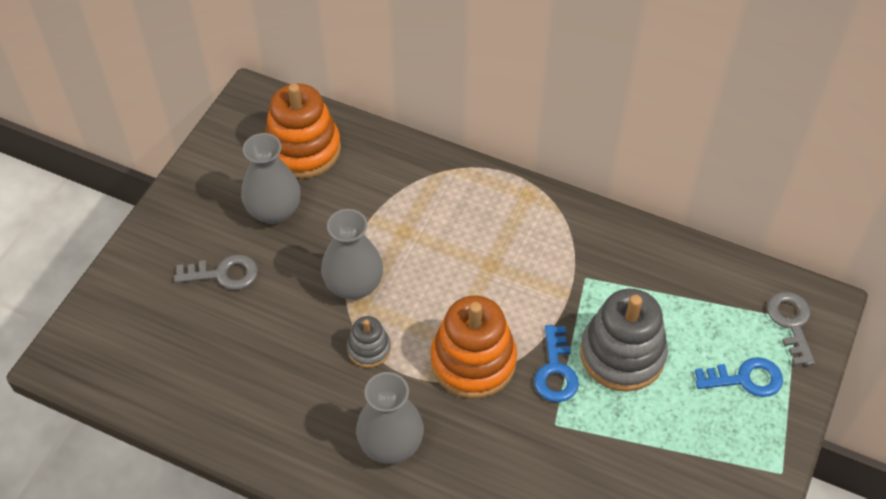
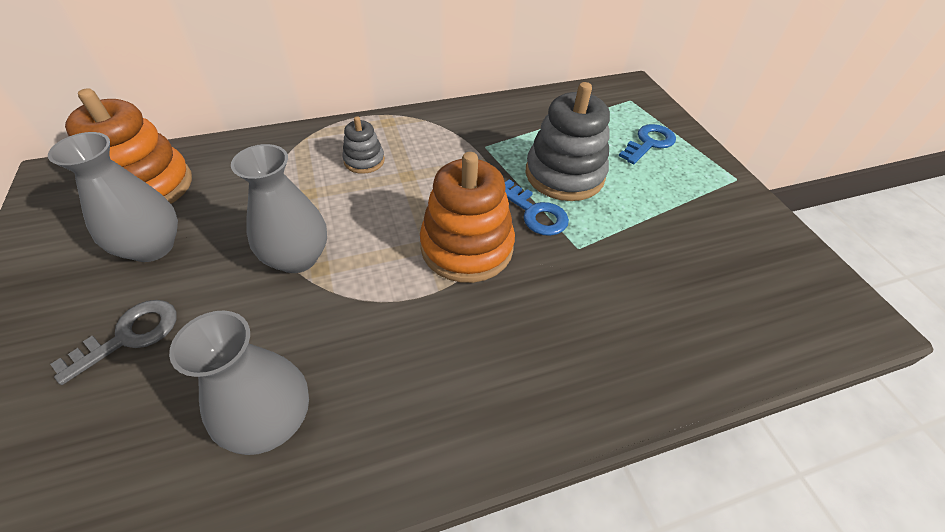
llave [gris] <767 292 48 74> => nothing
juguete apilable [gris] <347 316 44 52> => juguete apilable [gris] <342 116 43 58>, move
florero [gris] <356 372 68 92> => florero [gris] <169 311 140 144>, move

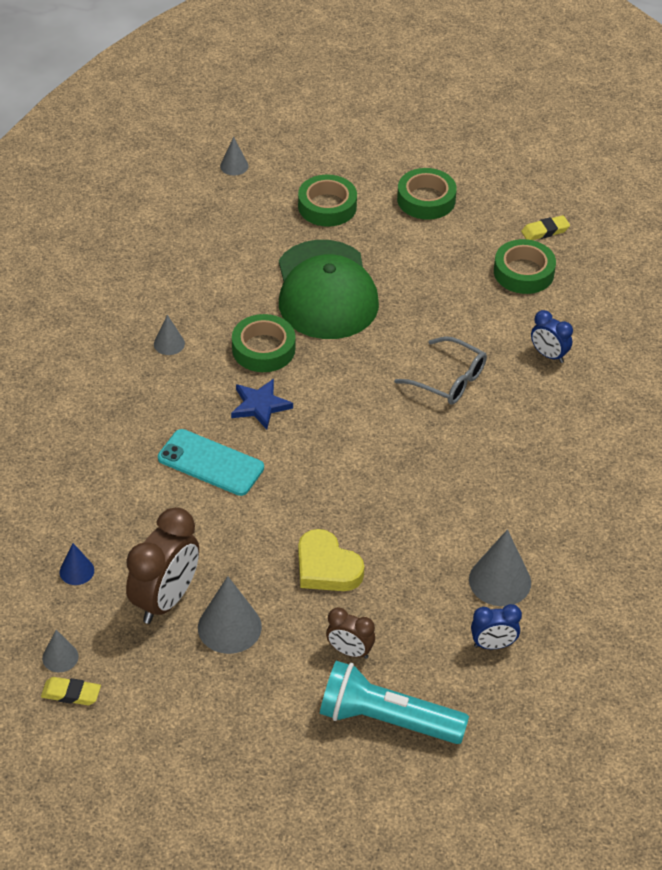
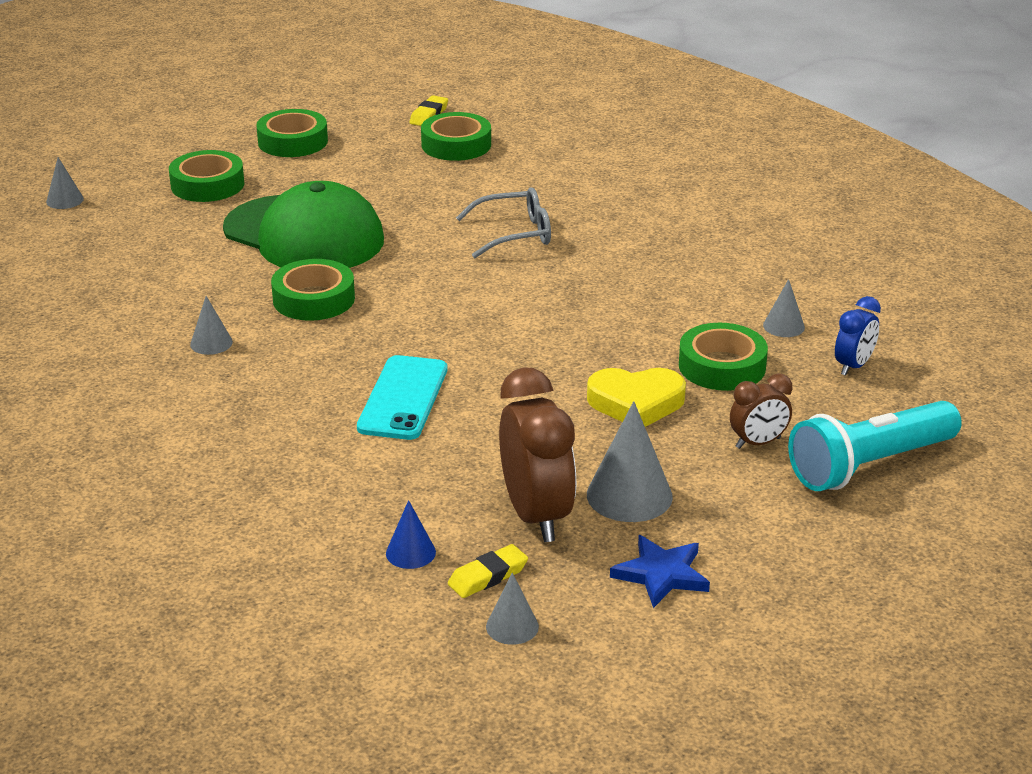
despertador [azul] <531 310 42 53> => nothing
estrella [azul] <231 379 62 51> => estrella [azul] <610 535 100 73>, move
móvil [turquesa] <158 429 106 67> => móvil [turquesa] <357 355 90 85>, 60 degrees counterclockwise
cono [gris] <469 529 62 77> => cono [gris] <763 279 42 58>, x0.56
goma de borrar [amarillo] <41 677 60 28> => goma de borrar [amarillo] <448 544 80 54>, move
nothing => cinta adhesiva [verde] <679 323 89 68>

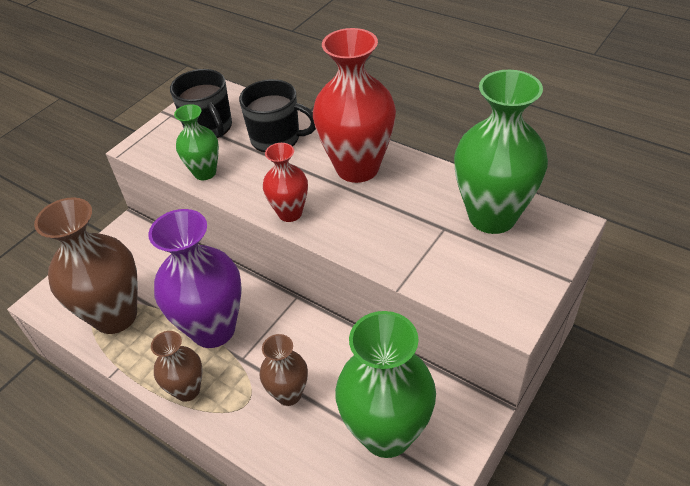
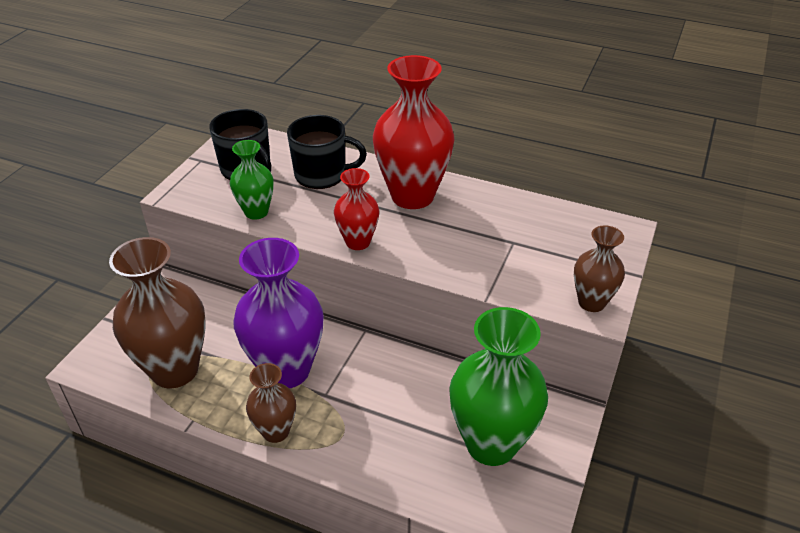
florero [verde] <454 70 94 164> => nothing
florero [marrón] <259 334 49 72> => florero [marrón] <574 225 51 87>, move

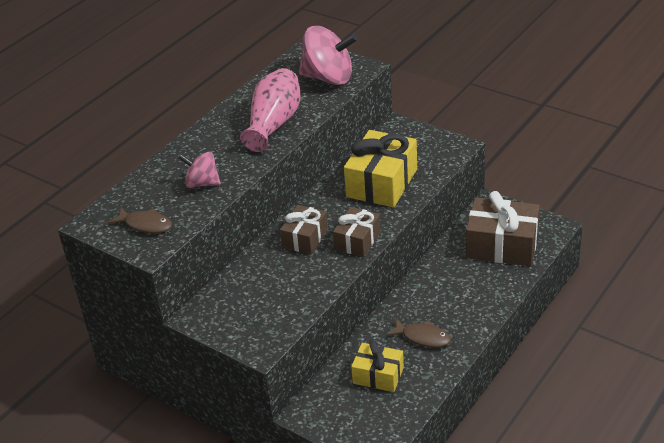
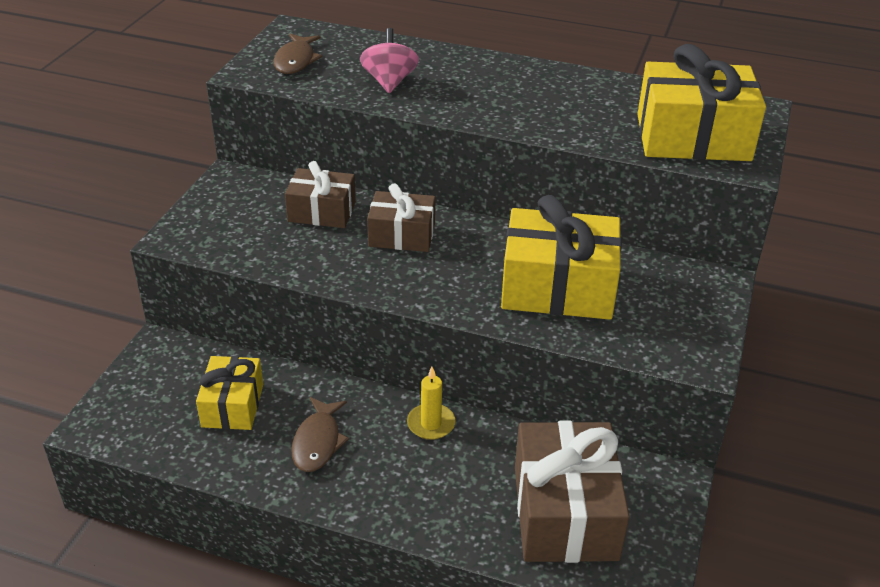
peonza [rosa] <299 26 59 59> => regalo [amarillo] <638 44 128 117>
florero [rosa] <240 68 61 84> => nothing
regalo [marrón] <333 207 48 50> => regalo [marrón] <285 161 71 67>, move
nothing => vela [amarillo] <407 367 49 73>

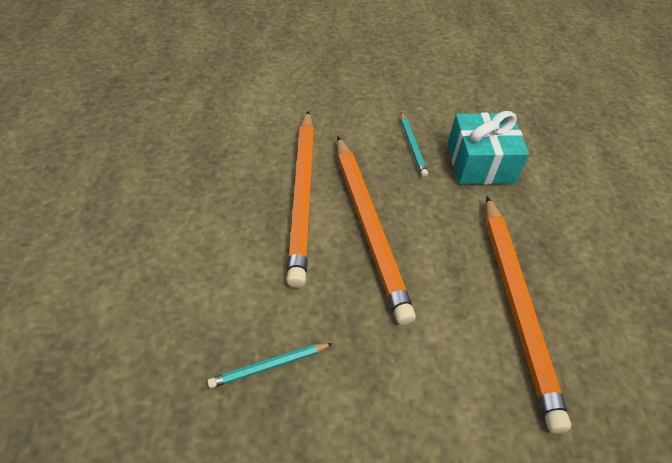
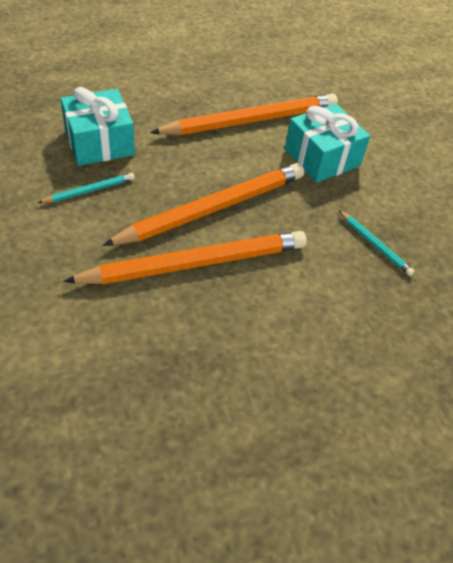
nothing => regalo [turquesa] <285 104 85 79>

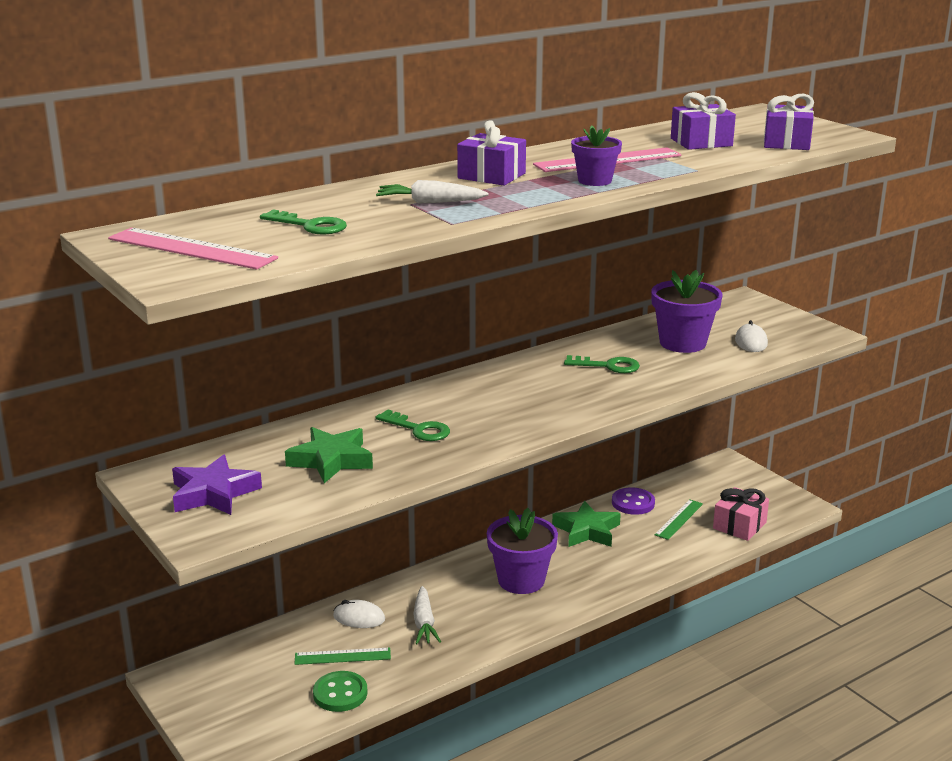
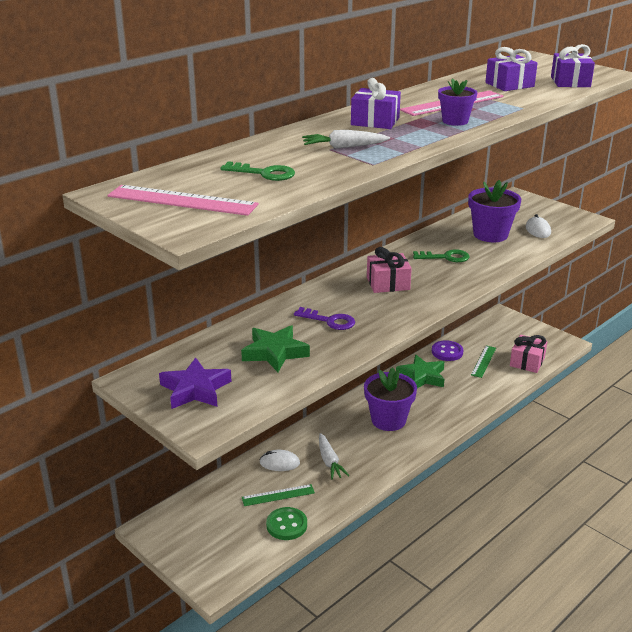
llave [verde] <375 409 75 32> => llave [morado] <294 307 61 23>
nothing => regalo [rosa] <367 247 45 46>

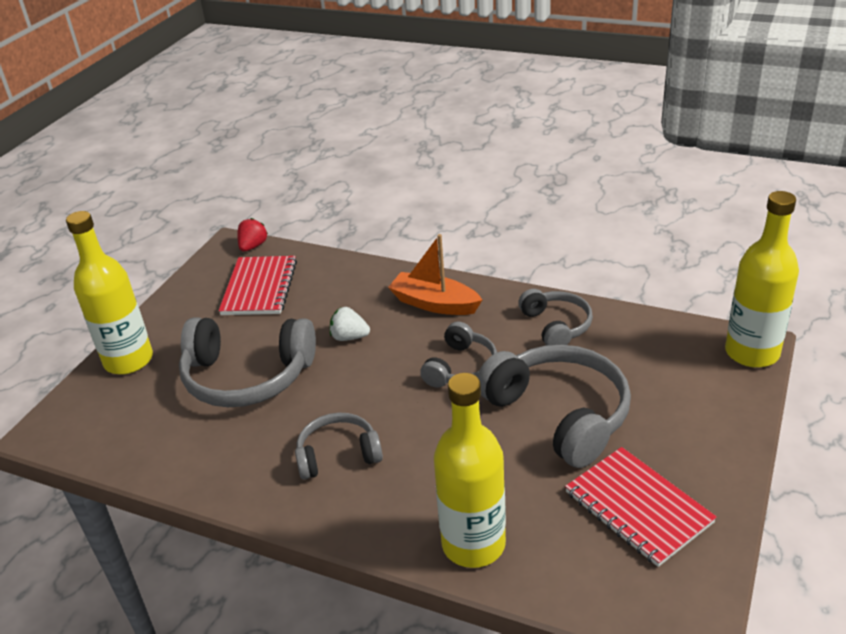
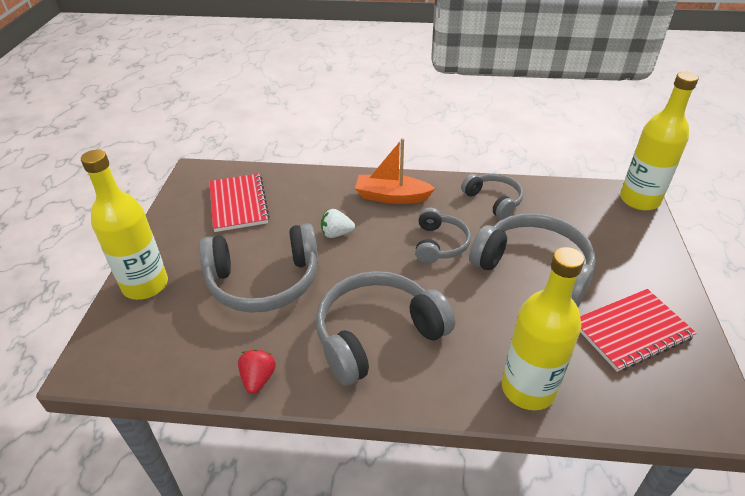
fresa [rojo] <237 218 31 34> => fresa [rojo] <238 349 38 45>, move
auriculares [gris] <295 413 88 67> => auriculares [gris] <316 271 139 115>, x1.74
cuaderno [rojo] <565 447 152 120> => cuaderno [rojo] <580 289 116 83>, 60 degrees counterclockwise

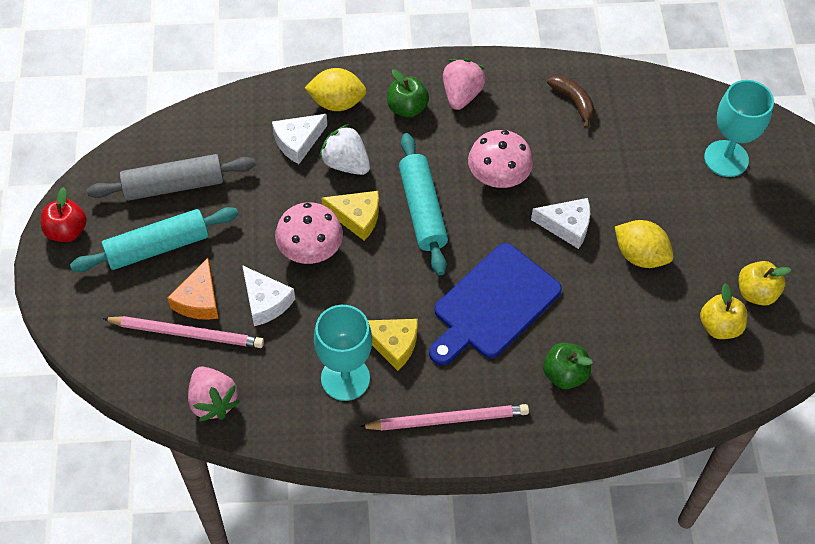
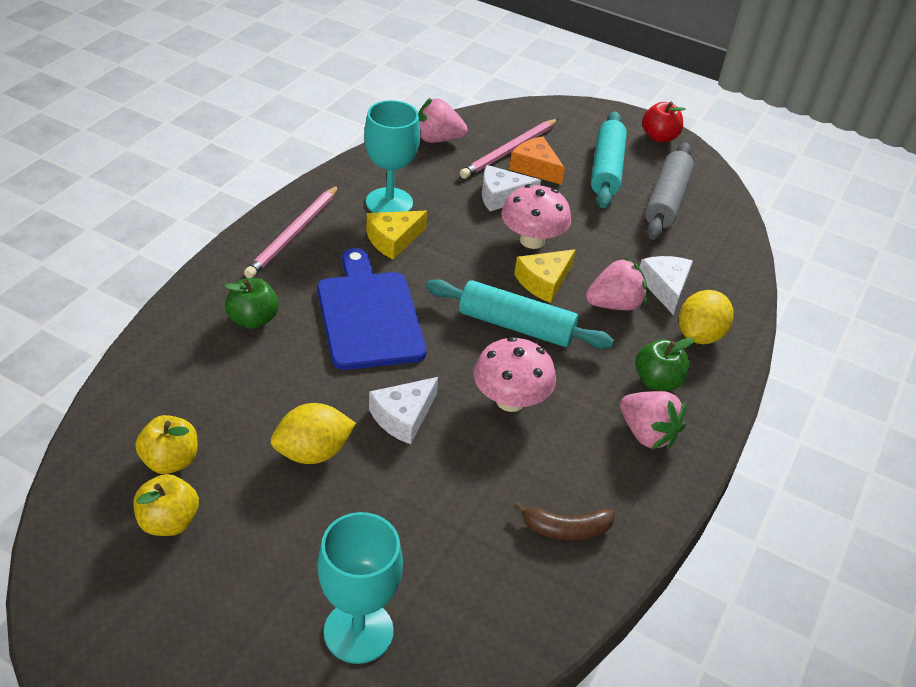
fresa [blanco] <319 124 51 51> => fresa [rosa] <586 257 61 53>

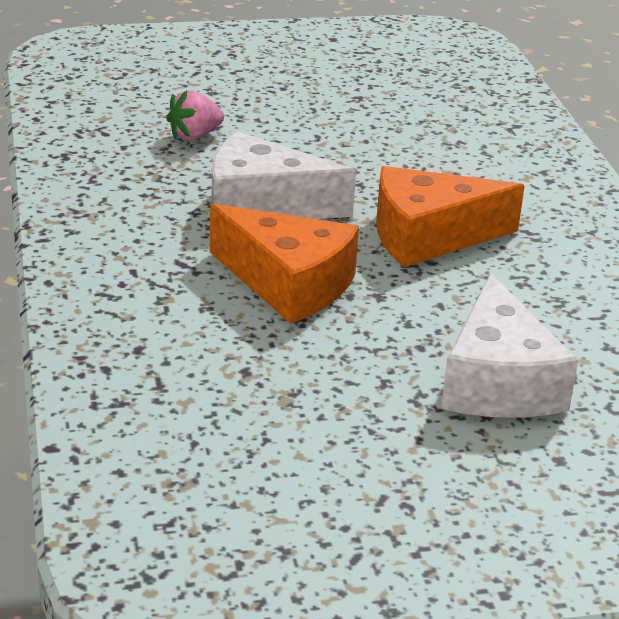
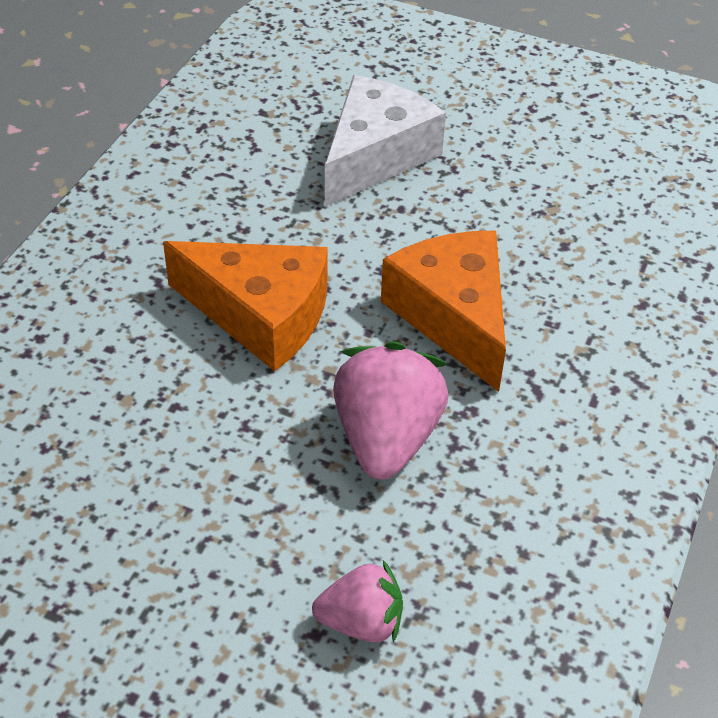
queso [blanco] <211 131 145 88> => fresa [rosa] <333 341 116 139>

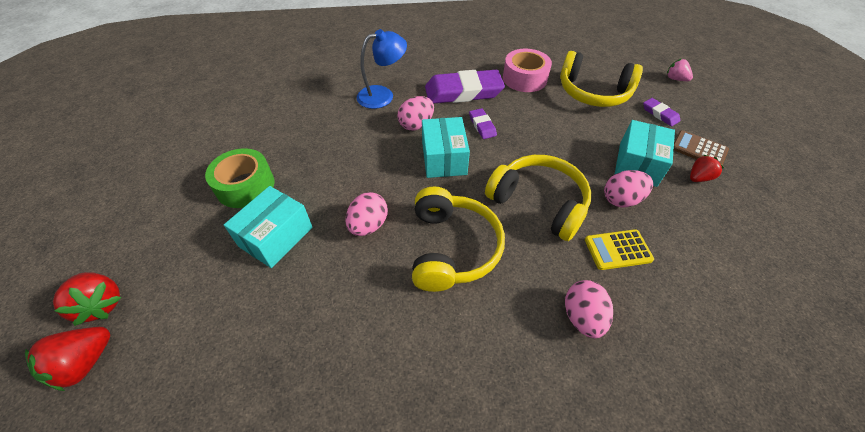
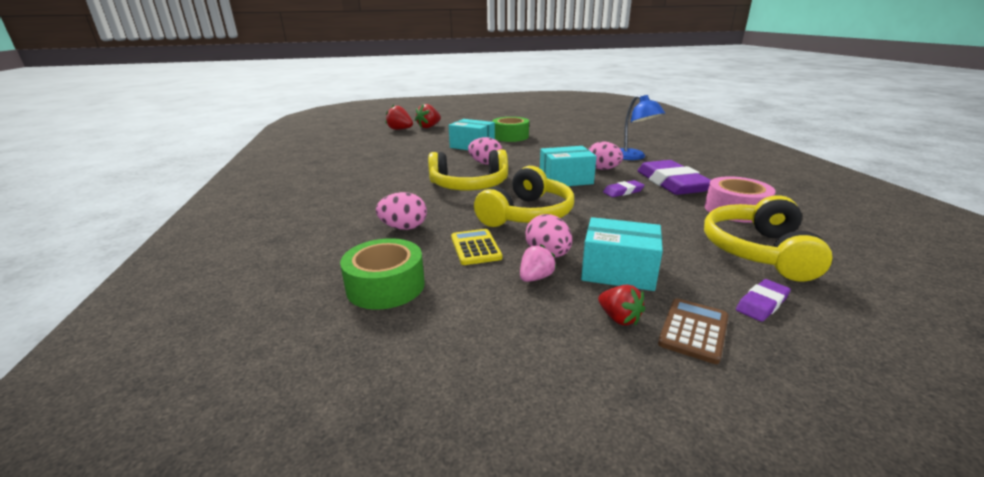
fresa [rosa] <667 59 26 22> => fresa [rosa] <520 244 36 38>, move
nothing => cinta adhesiva [verde] <340 238 85 72>

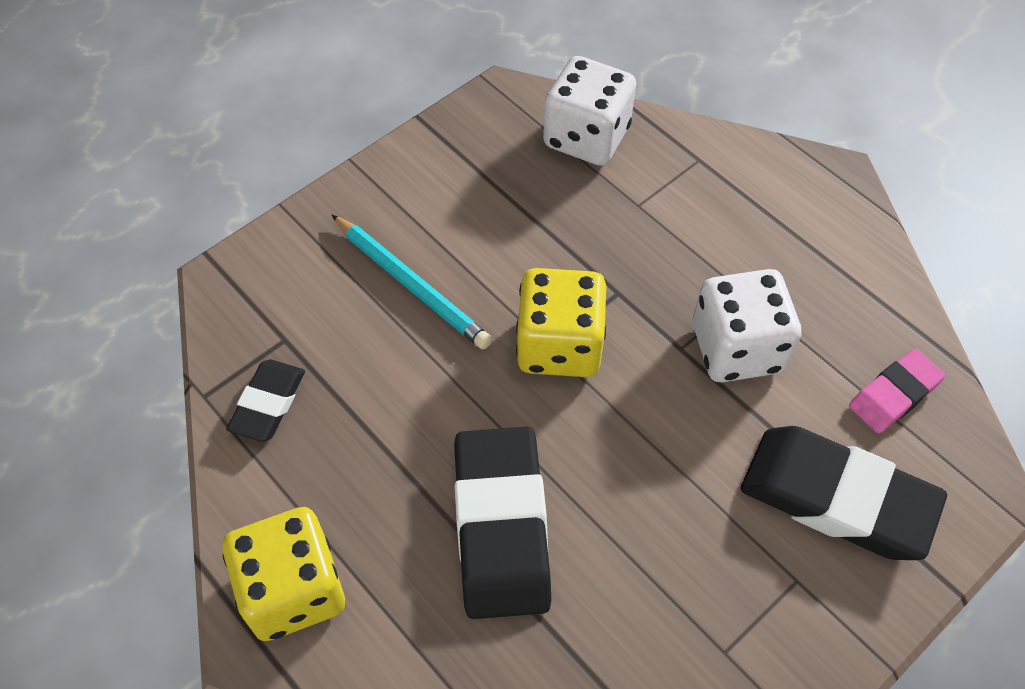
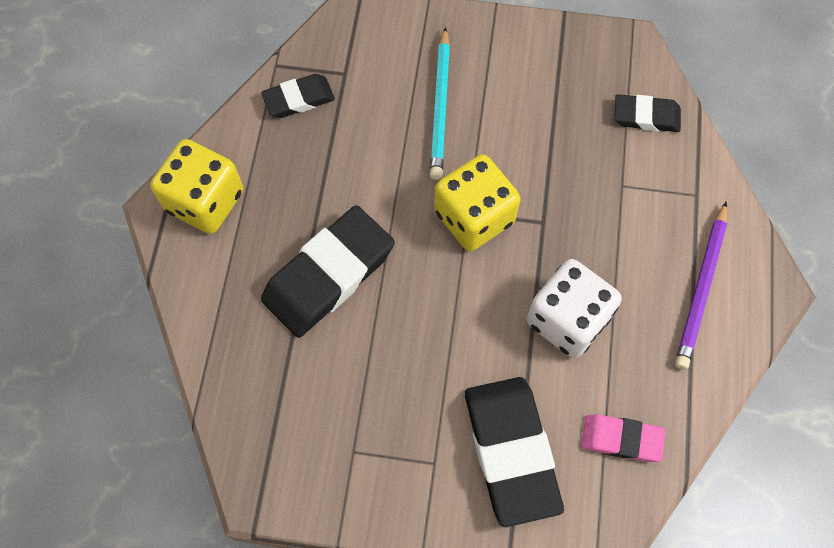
dado [blanco] <543 56 93 110> => goma de borrar [negro] <615 94 66 38>
nothing => lápiz [morado] <675 201 52 169>

